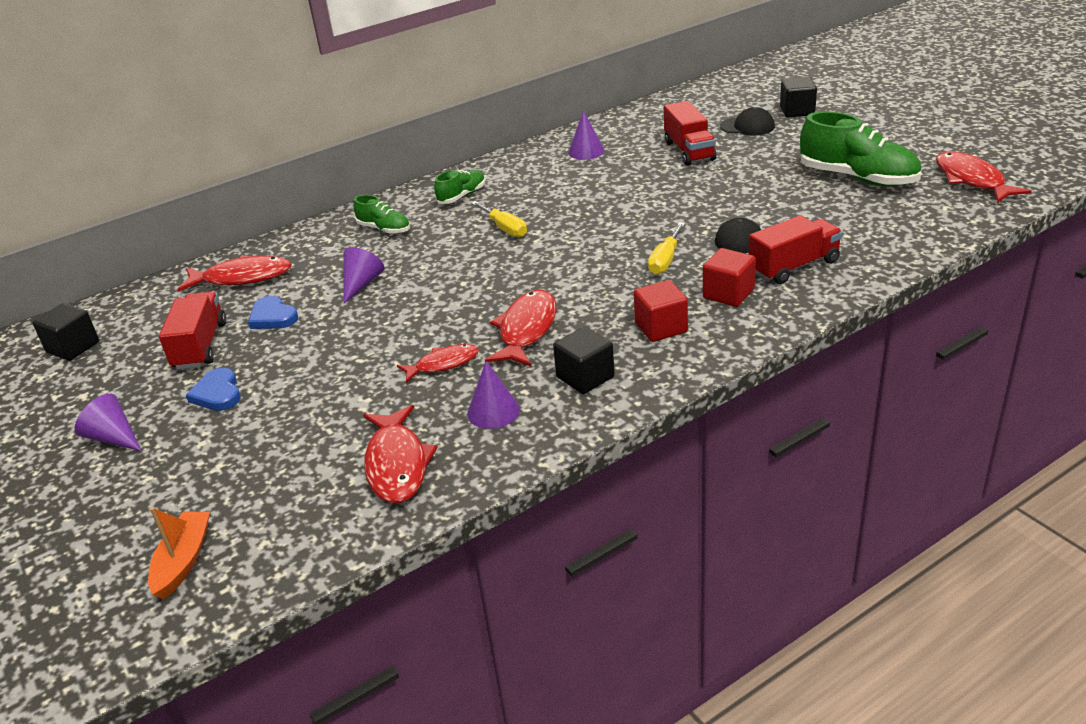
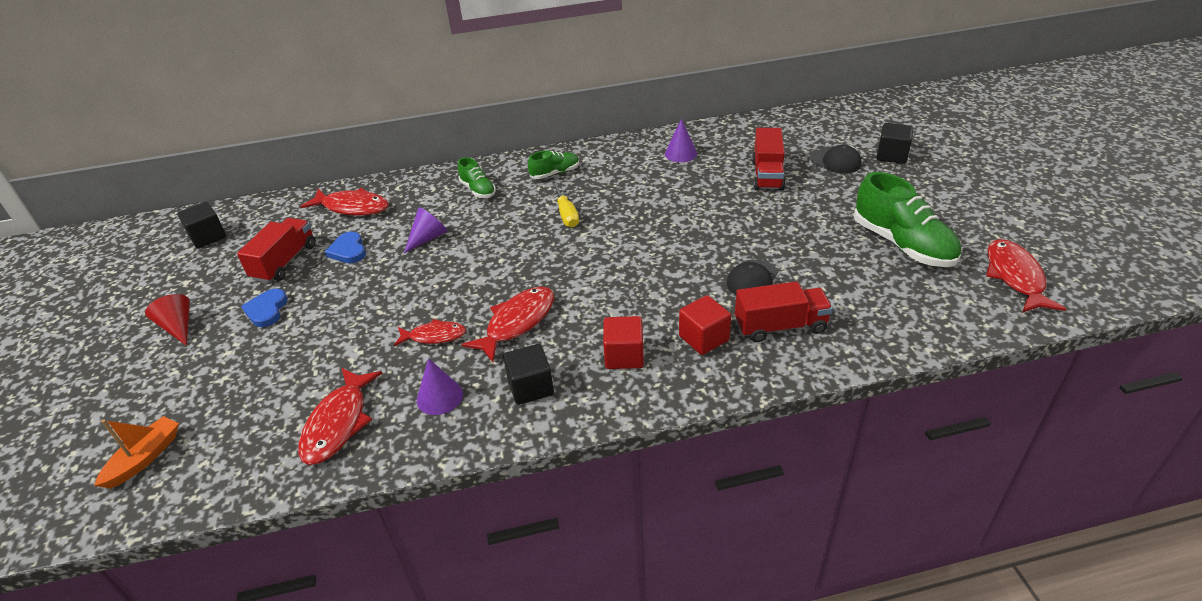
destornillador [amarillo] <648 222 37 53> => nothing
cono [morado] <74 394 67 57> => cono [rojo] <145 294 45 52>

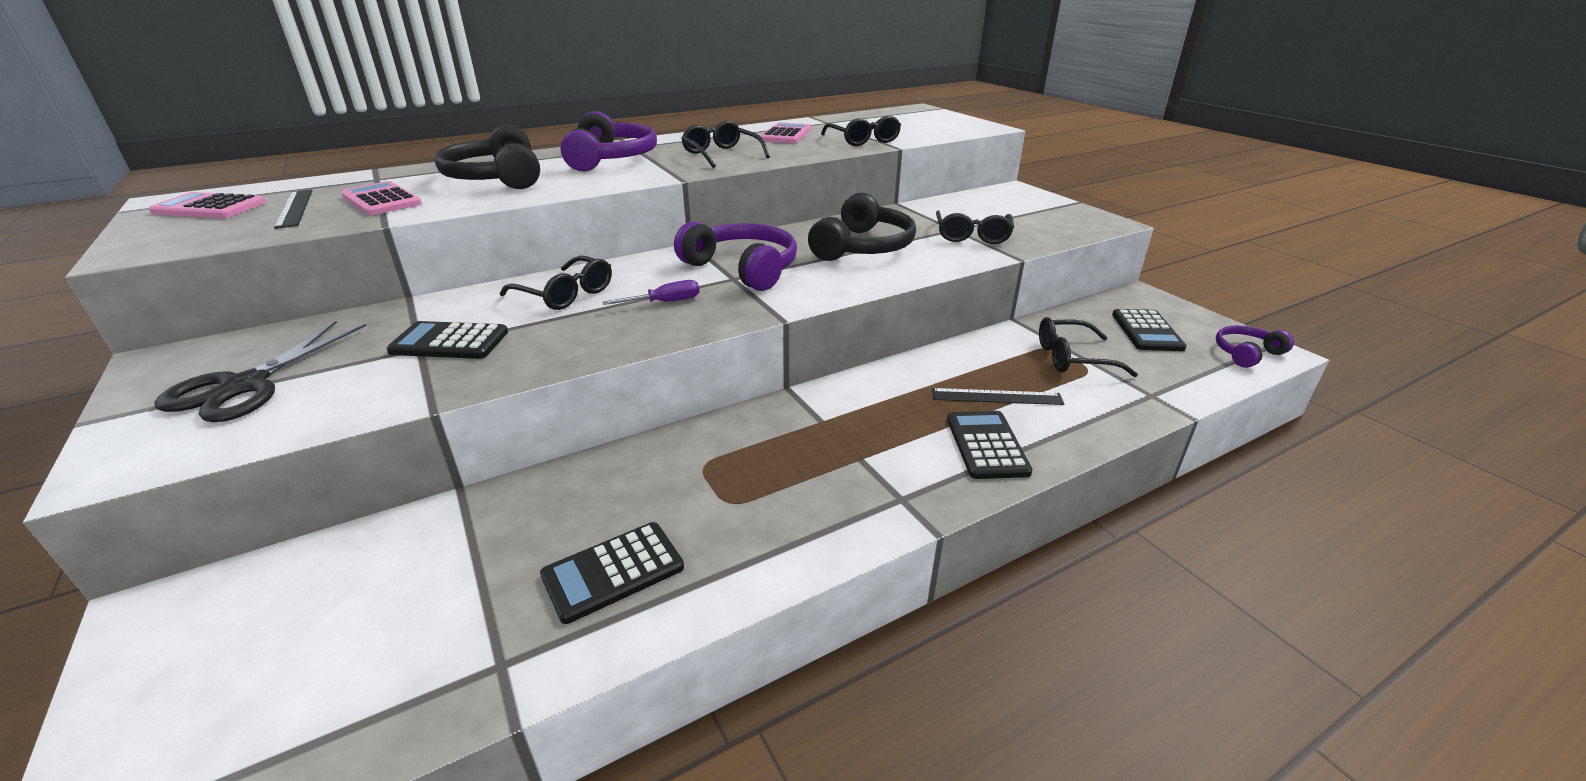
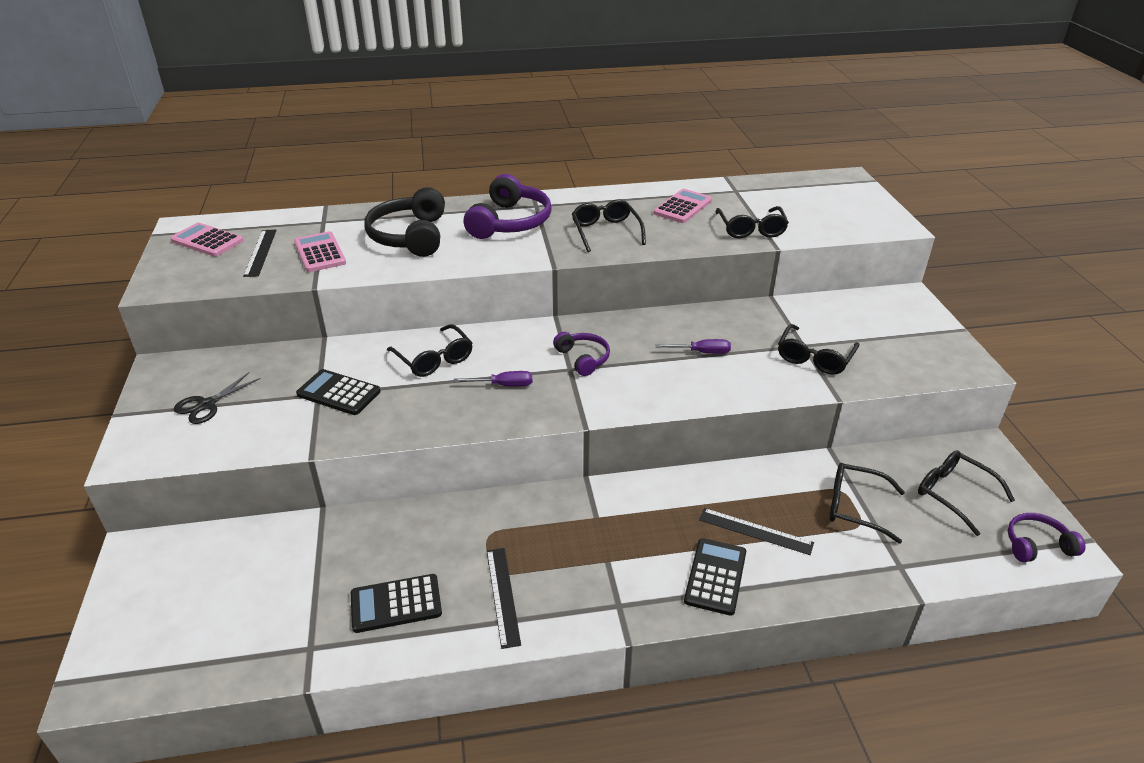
auriculares [negro] <808 193 108 68> => destornillador [morado] <655 339 76 15>
auriculares [morado] <674 221 123 70> => auriculares [morado] <553 332 57 44>, x0.56
calculadora [negro] <1112 309 75 42> => gafas [negro] <918 450 97 86>
tijeras [negro] <155 321 212 101> => tijeras [negro] <174 372 87 52>, x0.64
nothing => regla [negro] <487 548 34 101>

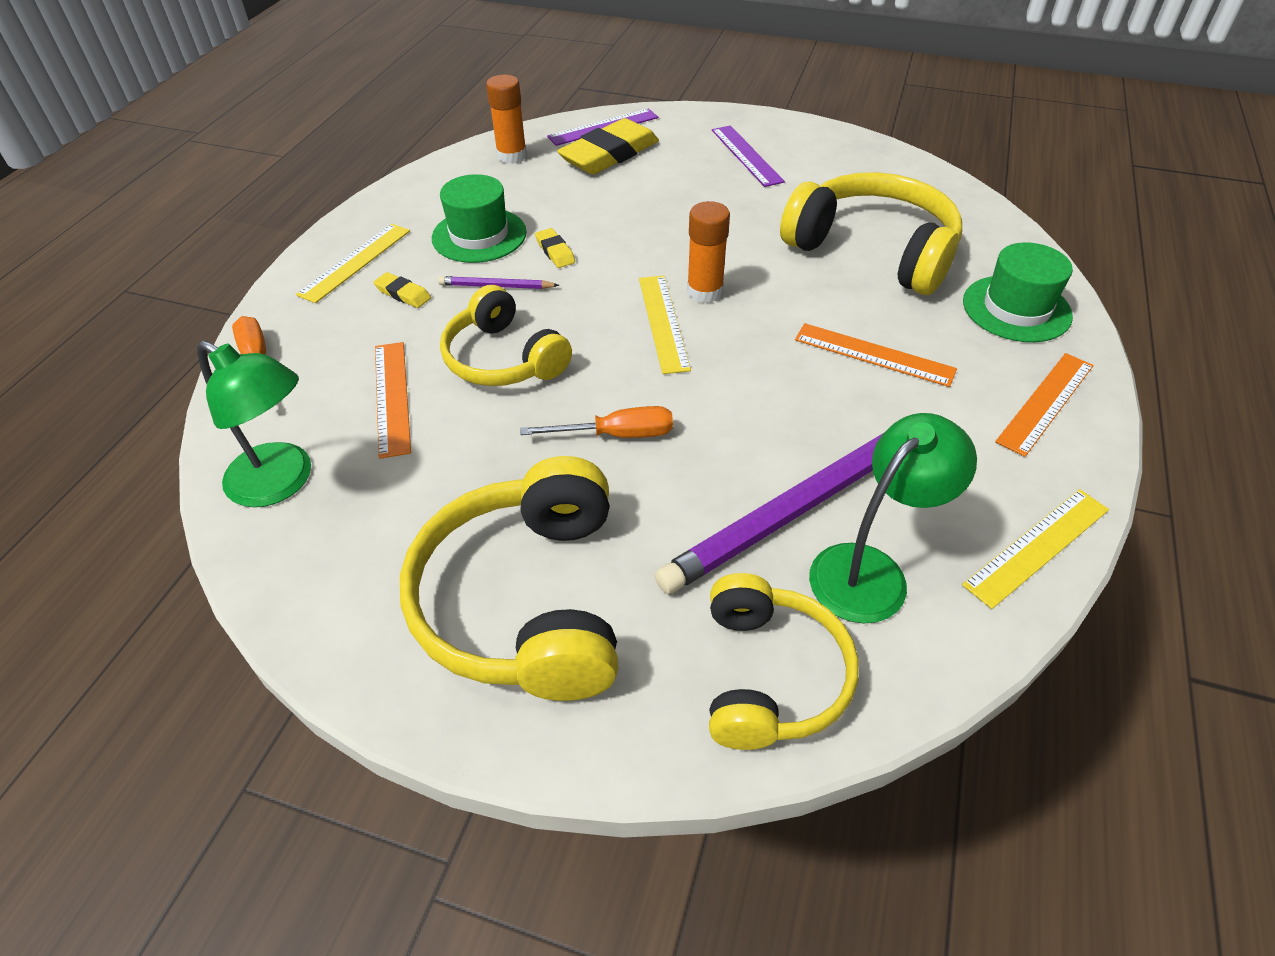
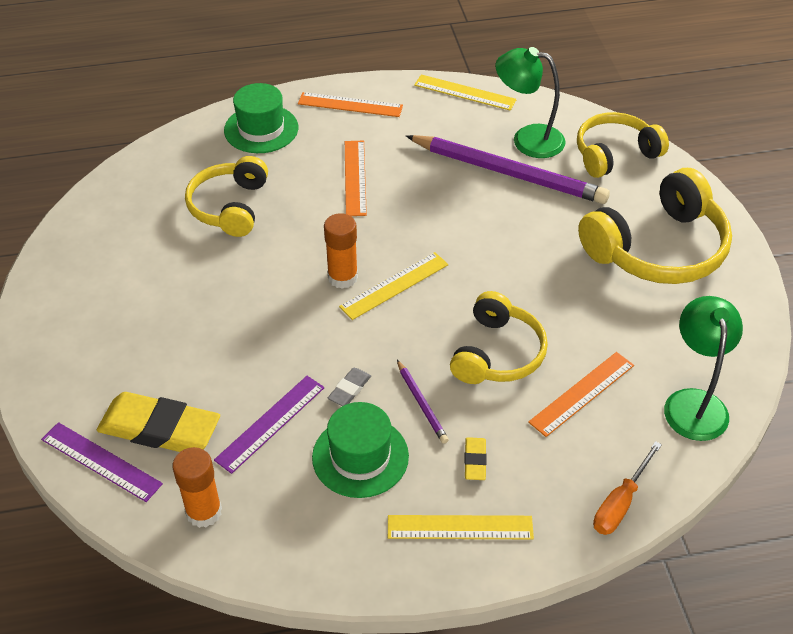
regla [morado] <712 125 73 62> => regla [morado] <214 376 110 98>, move
auriculares [amarillo] <780 172 182 123> => auriculares [amarillo] <185 156 83 81>, x0.66
goma de borrar [amarillo] <535 228 40 40> => goma de borrar [gris] <328 368 43 38>
destornillador [naranja] <520 406 153 32> => nothing

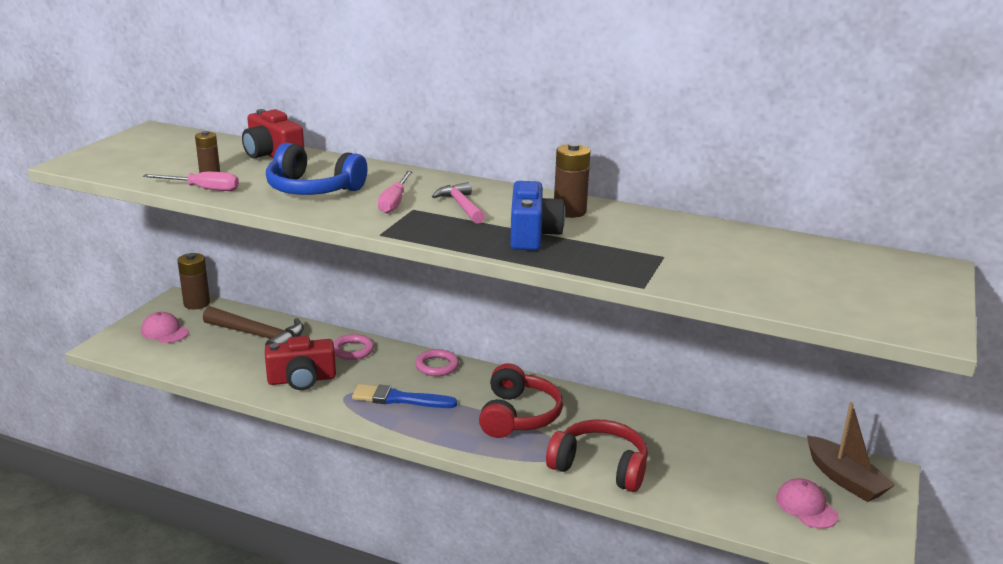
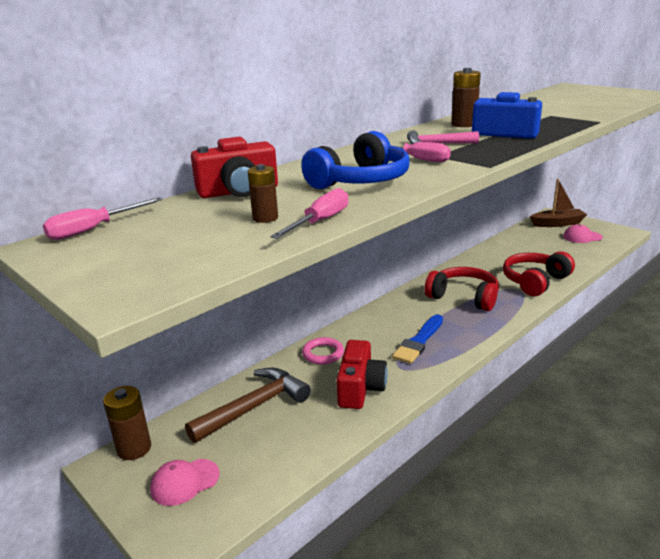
anillo [rosa] <415 349 44 27> => nothing
nothing => destornillador [rosa] <43 198 119 42>

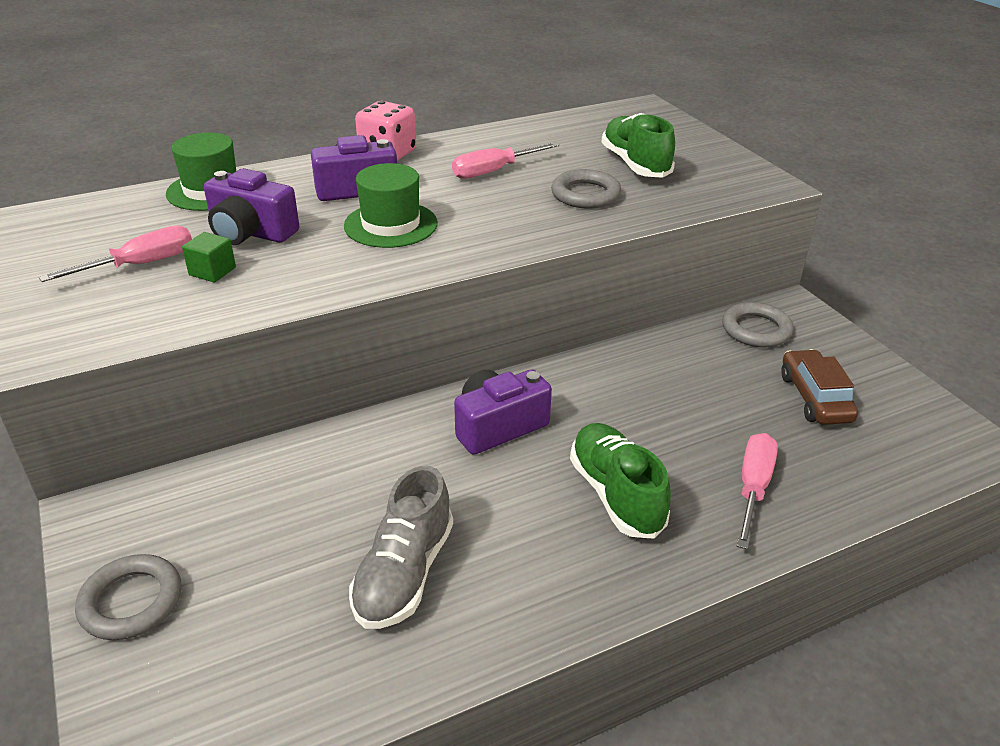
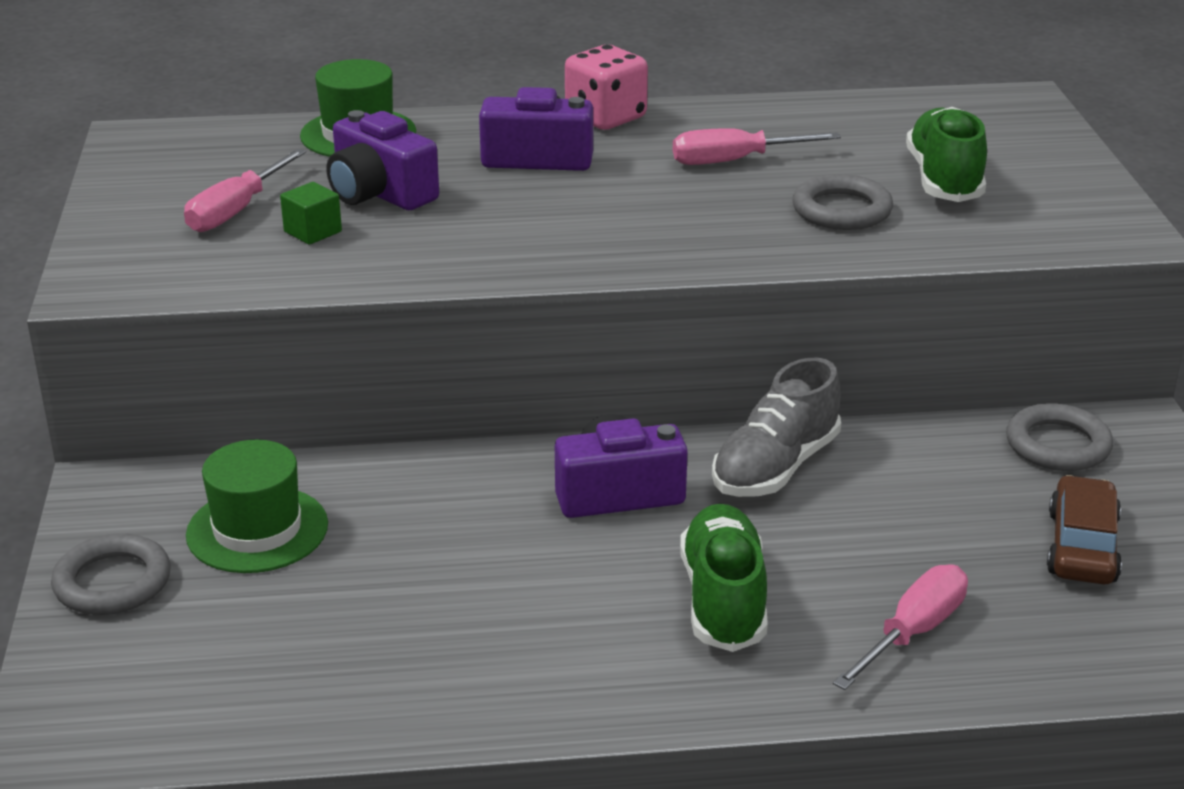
sombrero [verde] <344 163 94 85> => sombrero [verde] <186 440 142 133>, move
destornillador [rosa] <39 226 153 56> => destornillador [rosa] <184 149 122 83>, 135 degrees clockwise
zapato [gris] <349 466 104 163> => zapato [gris] <712 358 129 139>, move

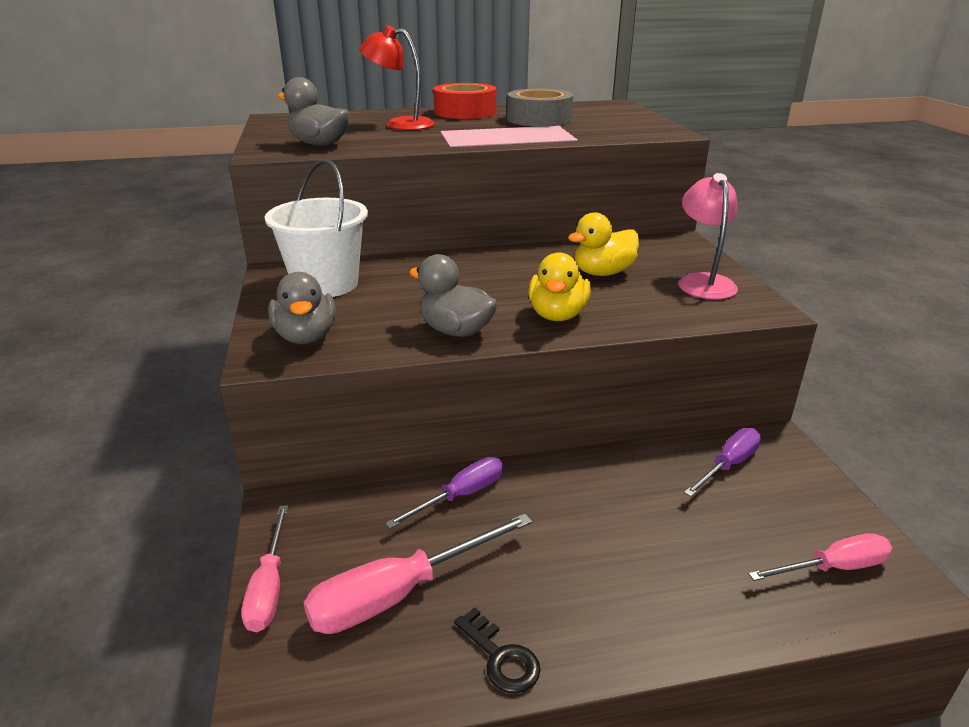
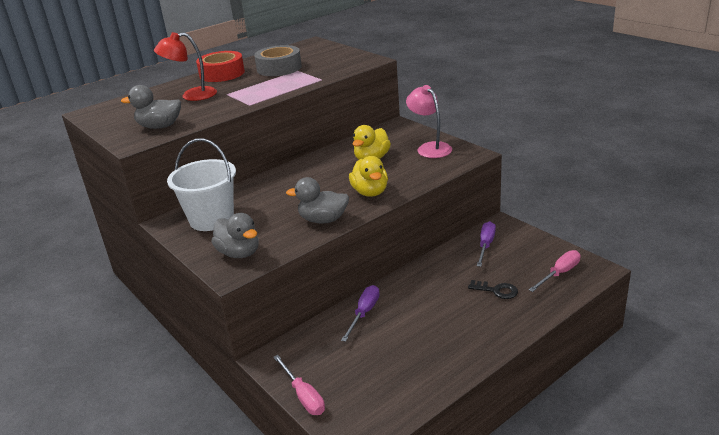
destornillador [rosa] <303 513 230 121> => nothing
llave [negro] <454 607 87 86> => llave [negro] <468 280 50 19>, move

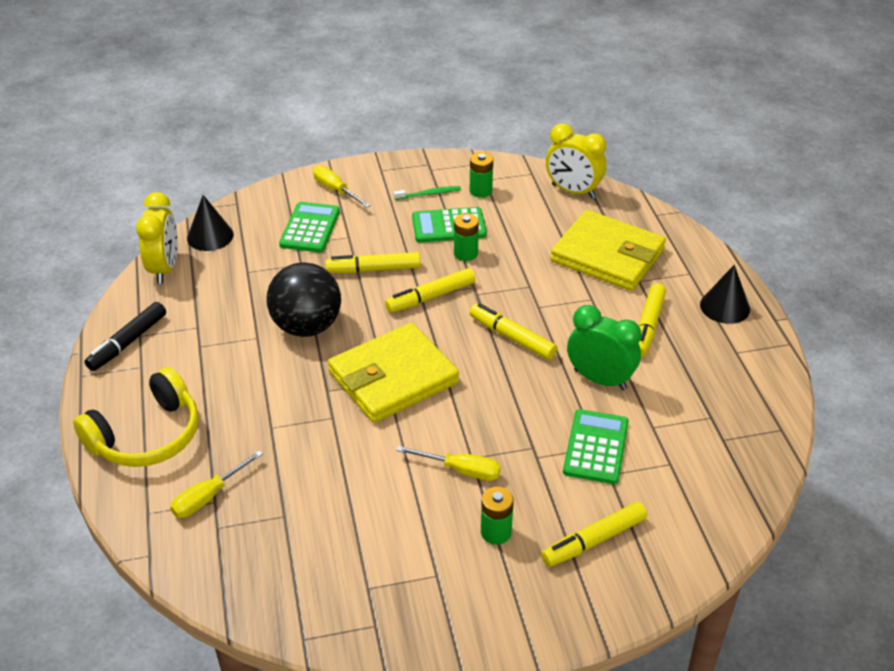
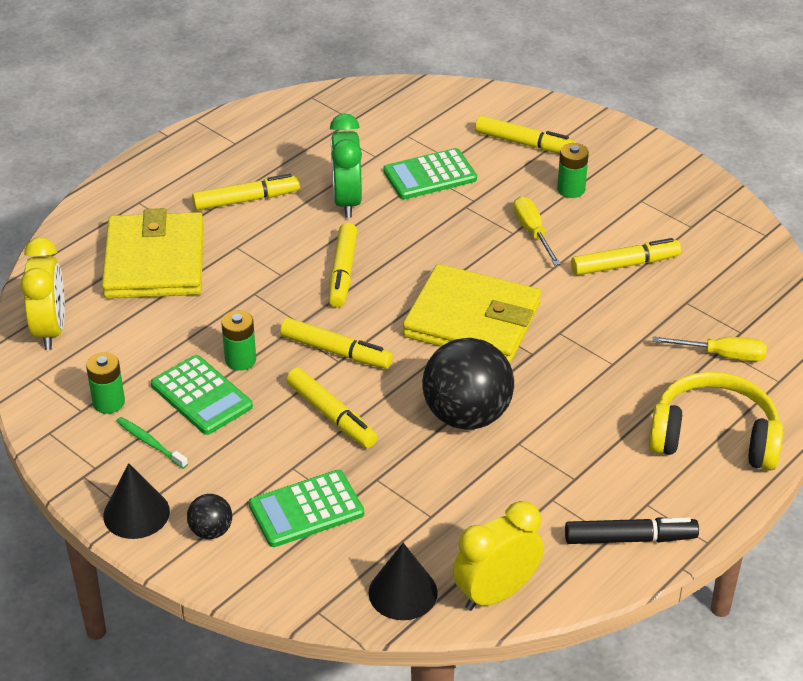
destornillador [amarillo] <313 166 57 42> => pelota [negro] <187 494 45 45>
cono [negro] <700 265 50 59> => cono [negro] <103 463 67 76>, move
nothing => rotulador [amarillo] <571 238 110 38>

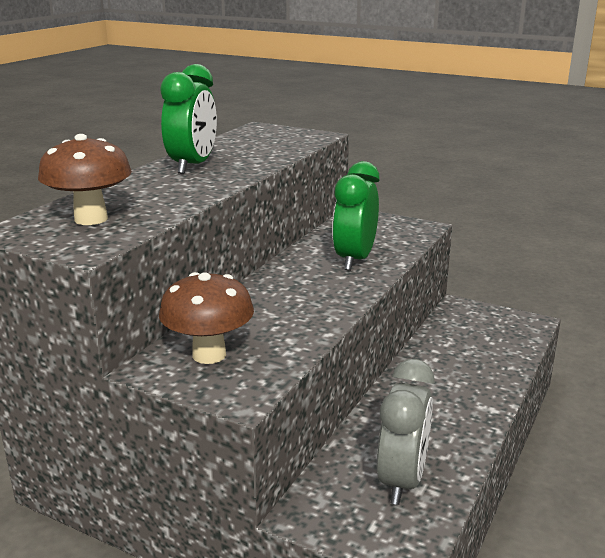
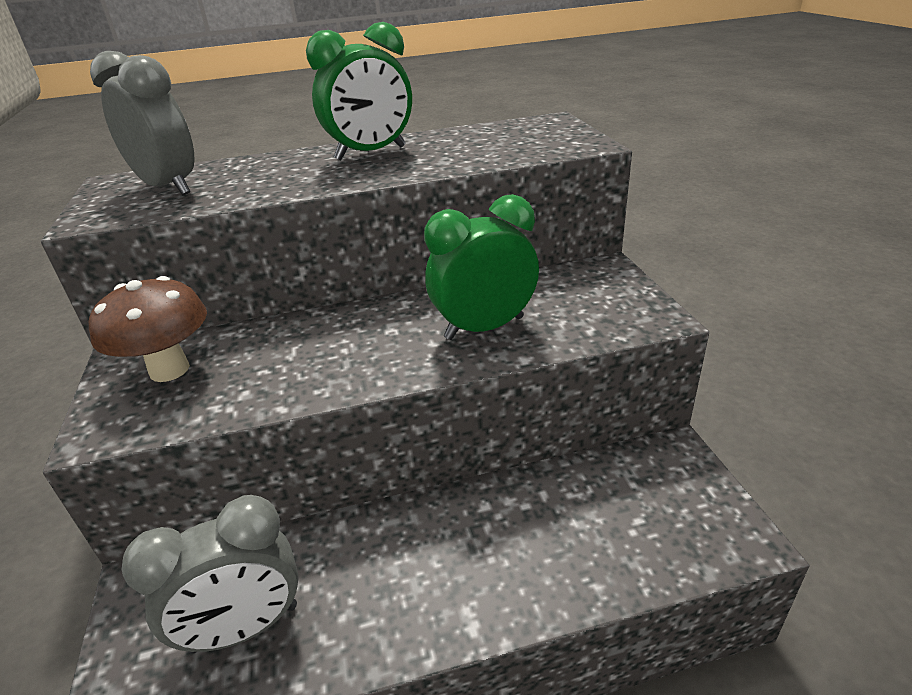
seta [marrón] <38 134 94 91> => despertador [gris] <90 51 105 144>

